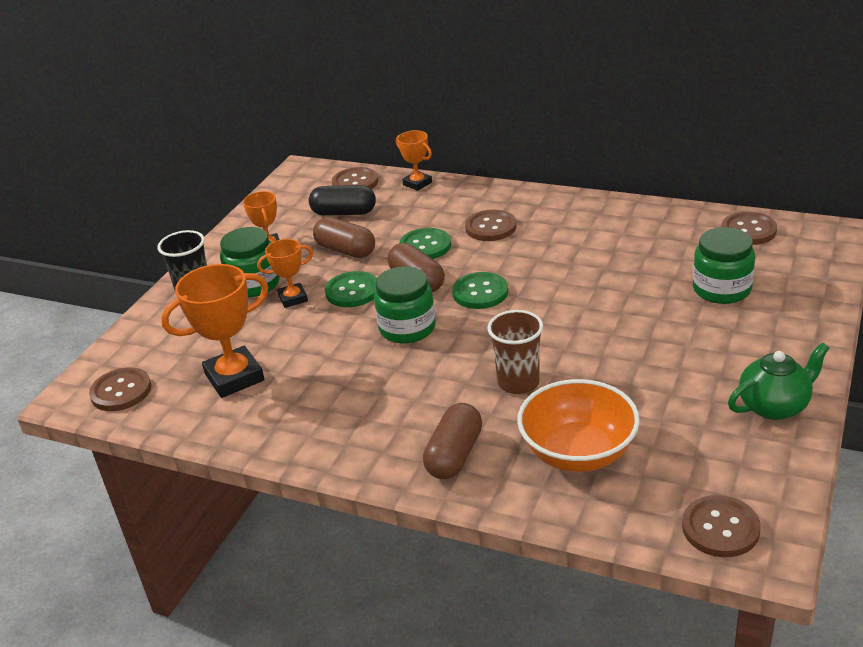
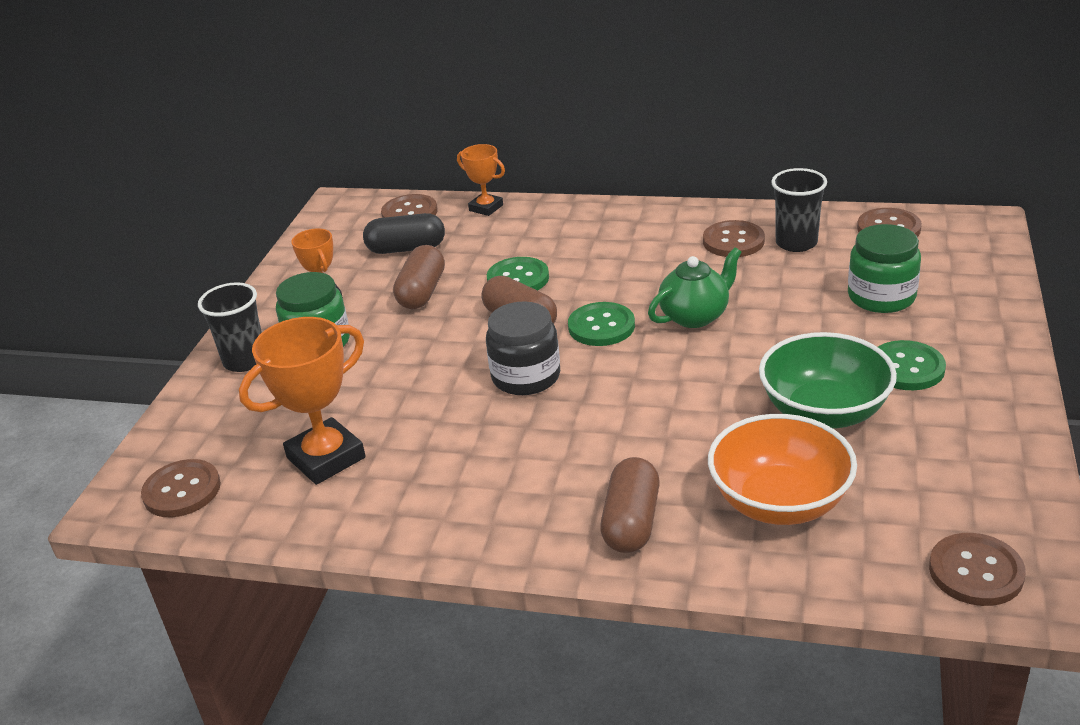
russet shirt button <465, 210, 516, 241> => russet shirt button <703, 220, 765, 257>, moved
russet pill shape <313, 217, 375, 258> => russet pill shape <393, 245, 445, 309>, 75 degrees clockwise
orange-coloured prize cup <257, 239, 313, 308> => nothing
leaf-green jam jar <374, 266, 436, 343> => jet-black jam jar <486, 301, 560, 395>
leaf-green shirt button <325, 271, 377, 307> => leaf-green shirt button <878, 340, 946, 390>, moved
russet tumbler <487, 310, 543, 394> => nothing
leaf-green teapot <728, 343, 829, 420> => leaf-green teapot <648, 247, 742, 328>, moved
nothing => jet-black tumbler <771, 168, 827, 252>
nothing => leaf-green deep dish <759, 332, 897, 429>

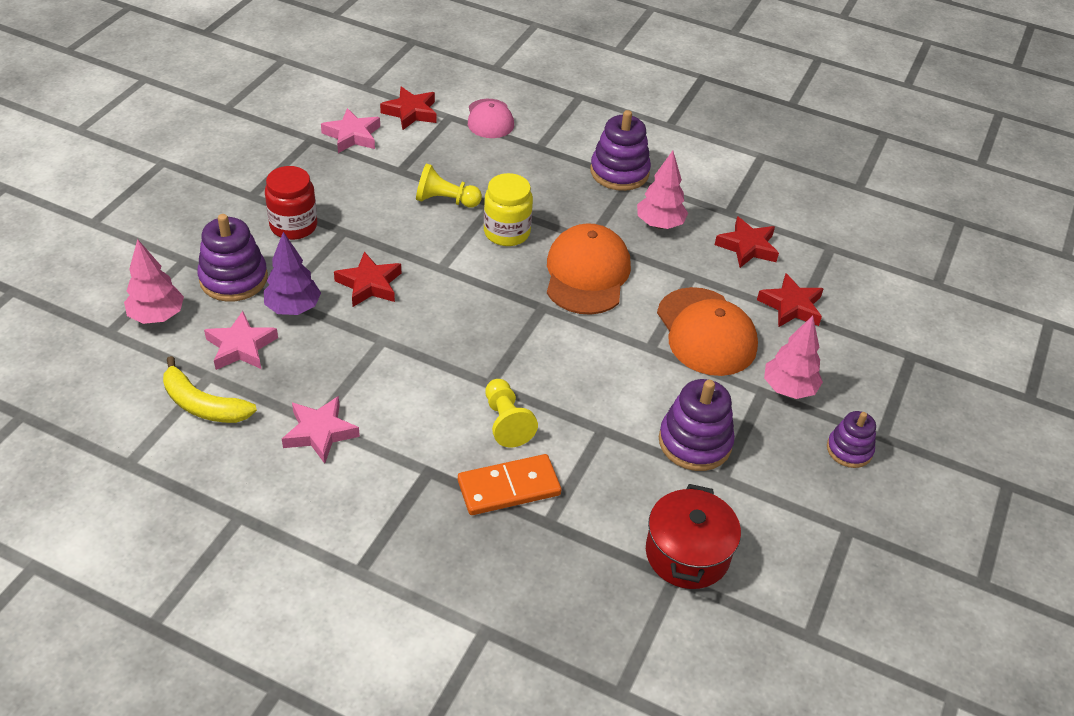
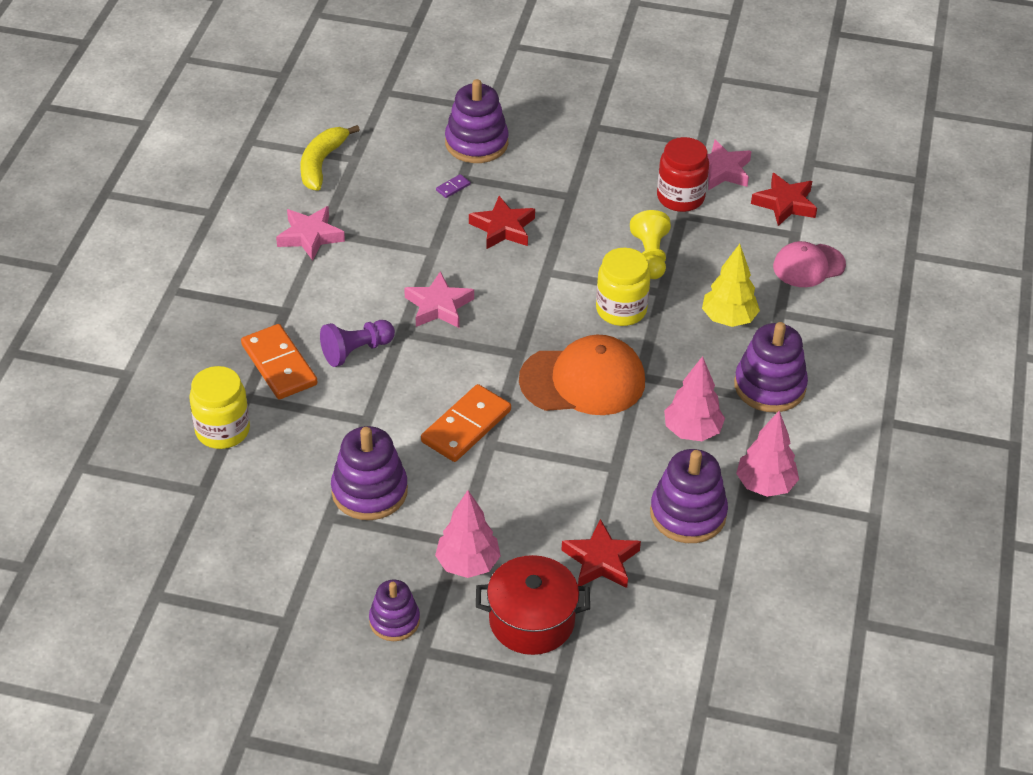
crimson jam jar <265, 166, 317, 240> => crimson jam jar <657, 137, 709, 212>, moved
crimson star shape <715, 216, 779, 268> => purple ring stacker <650, 449, 728, 543>
purple toy tree <264, 232, 321, 315> => purple domino <436, 174, 470, 198>
rose-pink toy tree <124, 239, 184, 324> => rose-pink toy tree <736, 411, 799, 497>, moved
orange-coloured peaked cap <657, 287, 758, 376> => nothing
rose-pink star shape <204, 311, 278, 370> => rose-pink star shape <404, 271, 474, 328>, moved
yellow pawn <485, 379, 538, 448> => purple pawn <320, 320, 395, 367>
crimson pot <646, 484, 741, 589> => crimson pot <476, 555, 590, 655>, moved
nothing => yellow toy tree <702, 244, 760, 327>
nothing => yellow jam jar <189, 366, 250, 449>
nothing => orange-coloured domino <421, 384, 511, 462>

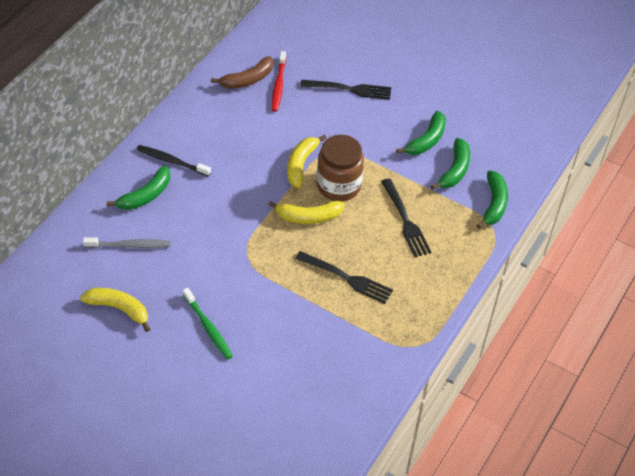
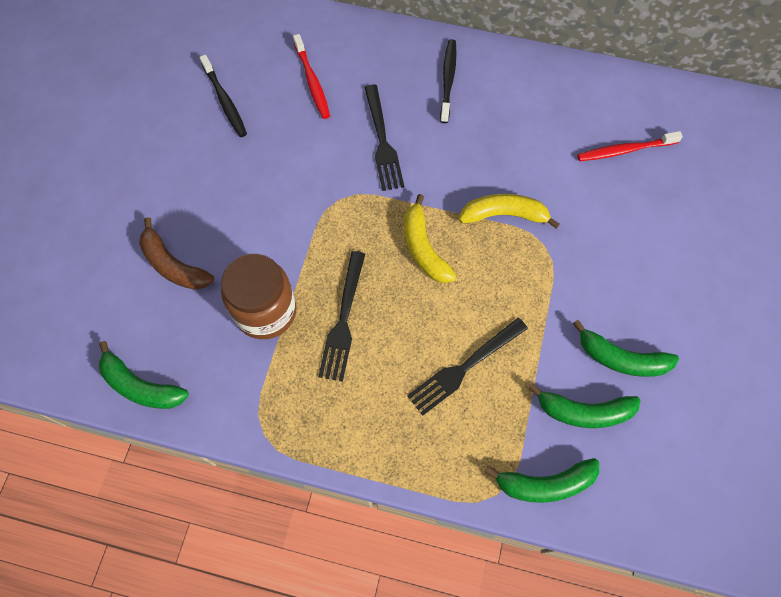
russet banana <211, 56, 274, 89> => russet banana <139, 217, 214, 290>, moved
jet-black dinner fork <300, 80, 391, 100> => jet-black dinner fork <364, 85, 404, 191>, moved
russet jam jar <317, 135, 364, 201> => russet jam jar <221, 254, 297, 339>, moved
leaf-green banana <107, 166, 170, 210> => leaf-green banana <99, 341, 189, 409>, moved
gray dental brush <83, 237, 171, 248> => crimson dental brush <293, 34, 330, 119>
yellow banana <80, 288, 150, 332> => jet-black dental brush <200, 55, 247, 137>
leaf-green dental brush <183, 288, 233, 360> => nothing

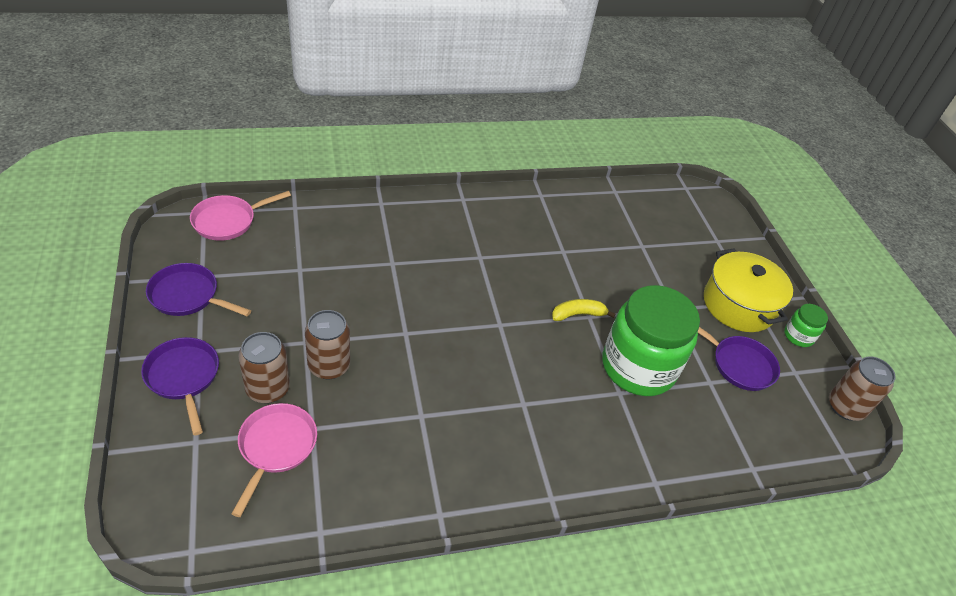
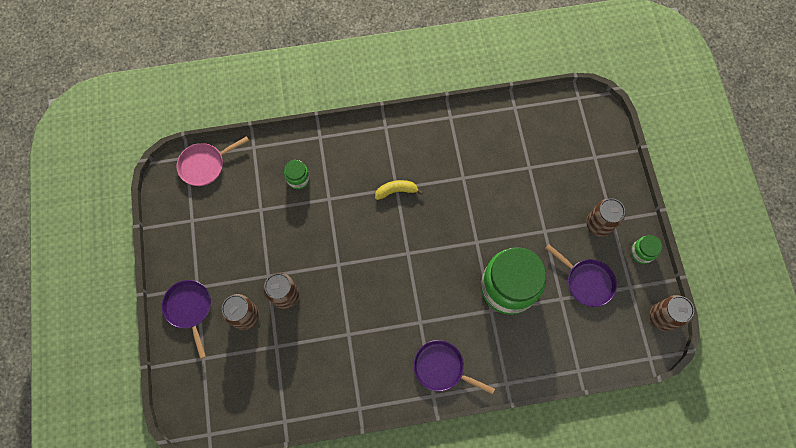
yellow pot <704, 248, 793, 332> => russet can <586, 198, 625, 237>
purple skillet <146, 263, 251, 316> => purple skillet <414, 340, 495, 395>, moved
yellow banana <552, 299, 615, 321> => yellow banana <375, 180, 423, 200>, moved
rose-pink skillet <231, 403, 317, 517> => nothing
nothing => leaf-green jam jar <284, 160, 310, 189>

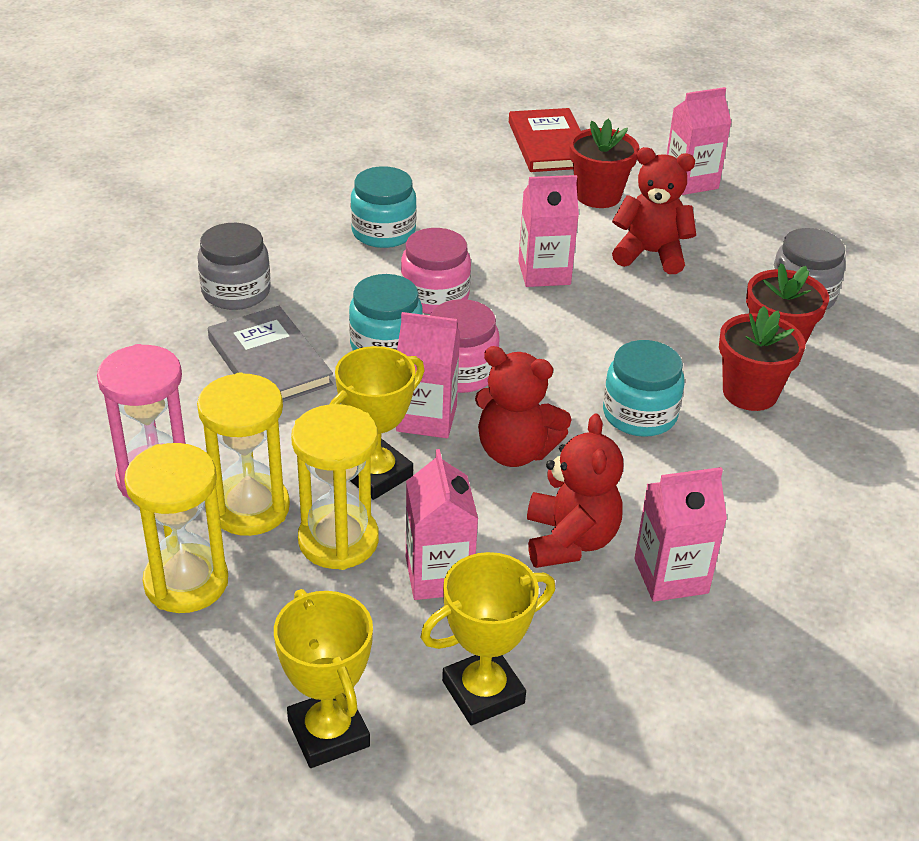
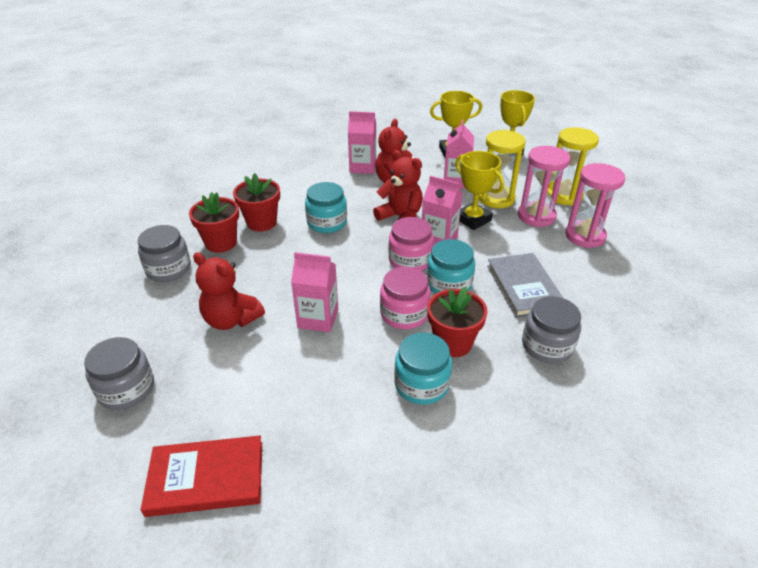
rose-pink juice carton <667, 87, 731, 195> => gray jam jar <84, 337, 154, 410>
crimson hardcover <509, 108, 581, 172> => crimson hardcover <141, 436, 262, 517>, 75 degrees clockwise
crimson potted plant <569, 119, 639, 208> => crimson potted plant <427, 287, 488, 357>, moved
yellow prize cup <330, 346, 424, 500> => yellow prize cup <456, 151, 504, 230>, 75 degrees clockwise
yellow sandglass <197, 373, 290, 536> => rose-pink sandglass <518, 146, 570, 227>

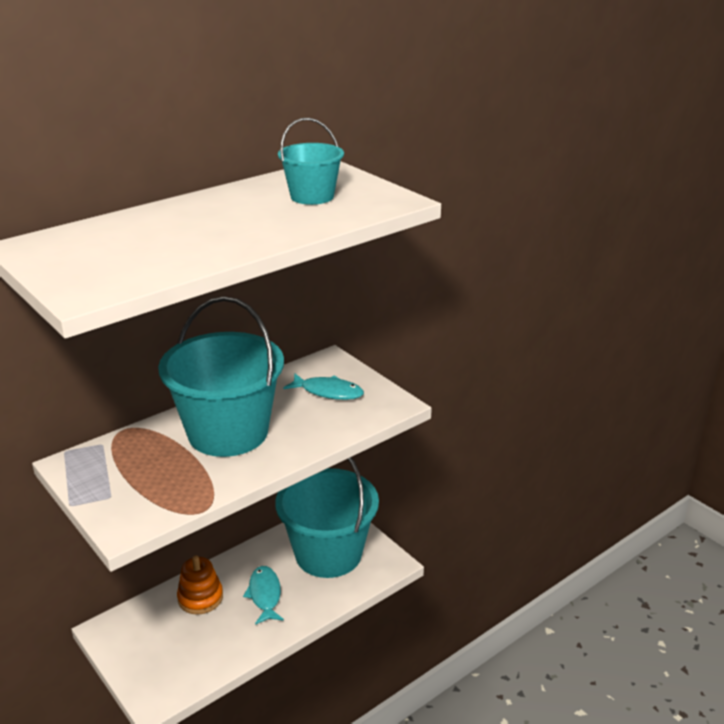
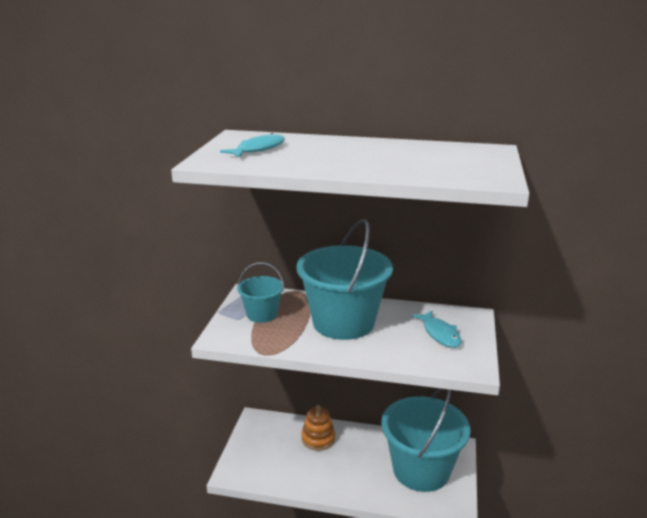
teal bucket <278, 118, 344, 205> => teal bucket <237, 262, 284, 323>, moved
teal toy fish <243, 566, 284, 625> => teal toy fish <220, 133, 285, 158>, moved

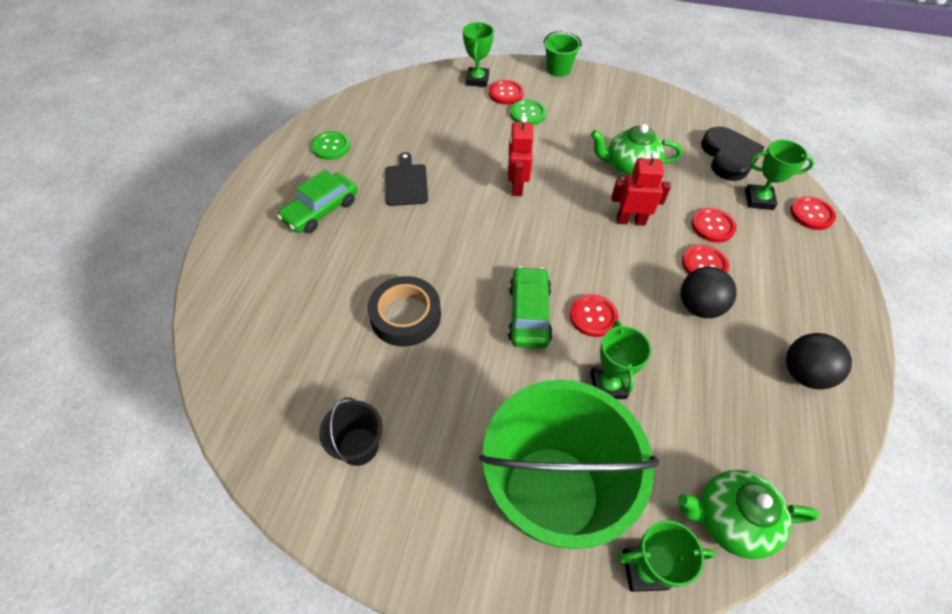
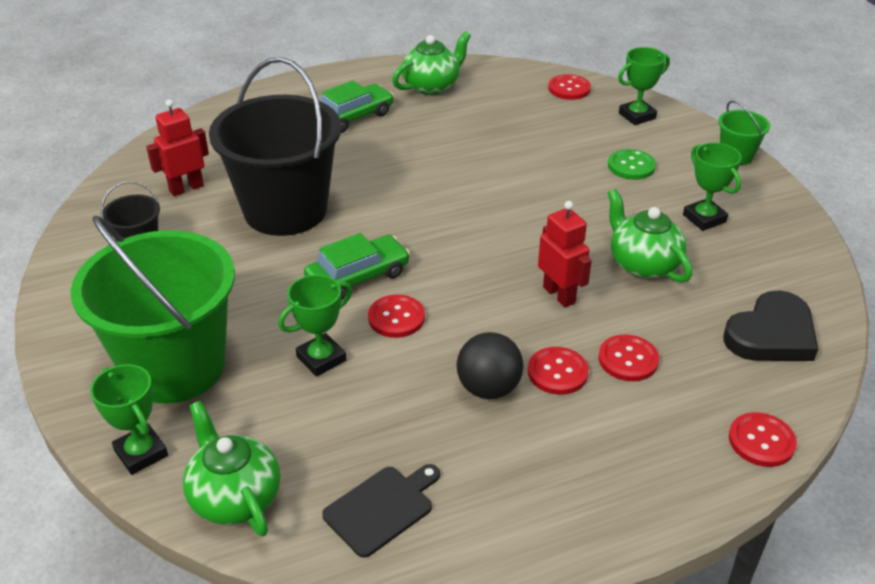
crimson shirt button <489, 80, 524, 105> => crimson shirt button <548, 74, 591, 100>, moved
crimson toy robot <508, 116, 533, 196> => crimson toy robot <146, 99, 209, 196>, moved
leaf-green shirt button <311, 131, 351, 160> => leaf-green teapot <392, 31, 471, 95>
leaf-green prize cup <745, 140, 814, 210> => leaf-green prize cup <683, 143, 742, 231>, moved
jet-black cutting board <386, 152, 428, 206> => jet-black cutting board <322, 464, 440, 558>, moved
leaf-green toy car <277, 170, 358, 233> => leaf-green toy car <321, 80, 394, 133>, 135 degrees clockwise
jet-black sticky tape <367, 276, 441, 347> => jet-black bucket <209, 57, 341, 236>
jet-black sphere <786, 333, 852, 389> => nothing

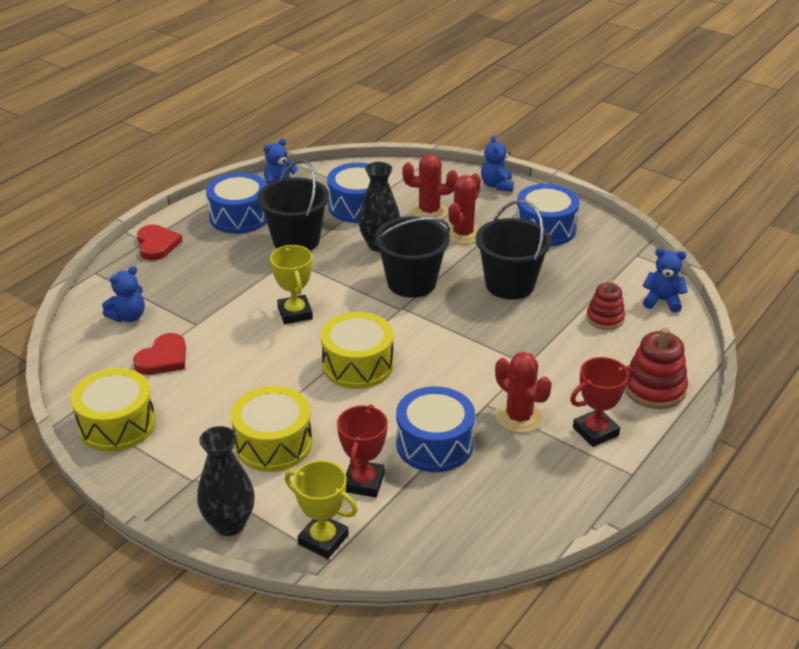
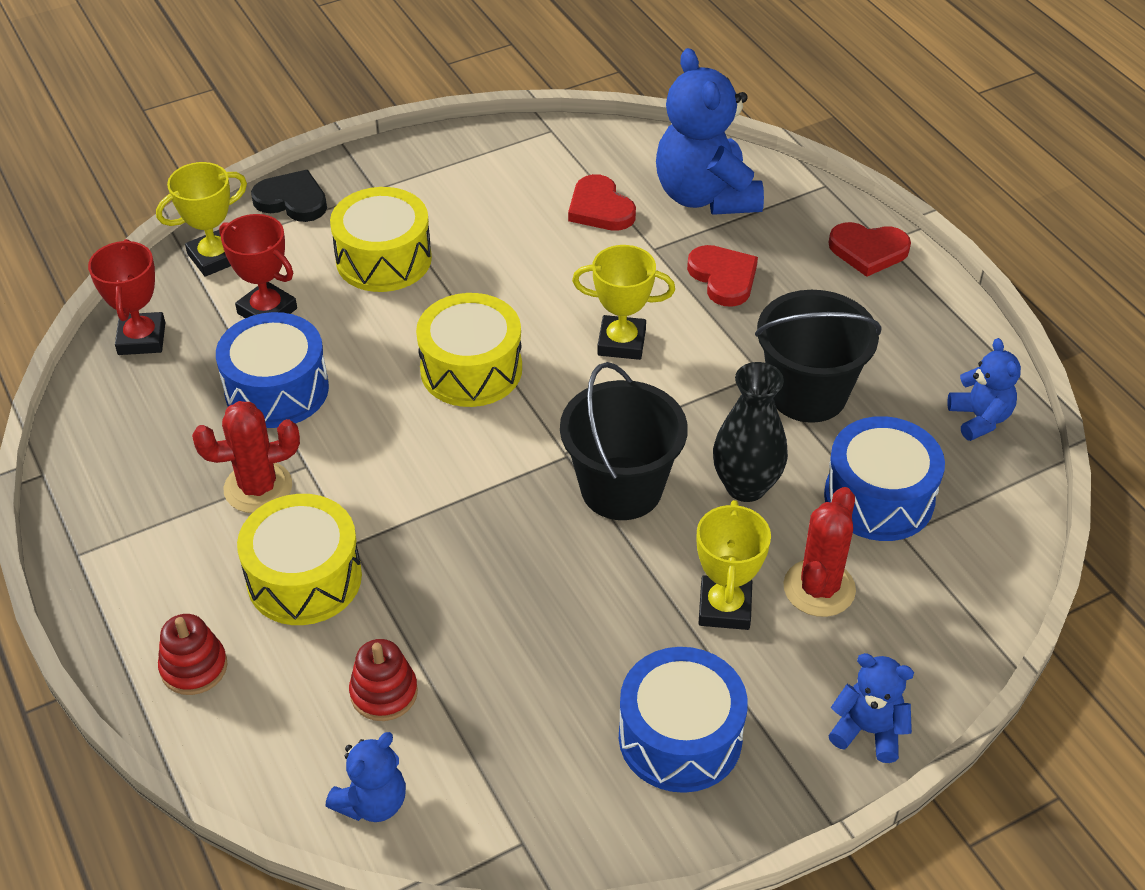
royal blue drum <206, 172, 267, 234> => nothing
crimson saguaro cactus <446, 173, 481, 244> => yellow prize cup <696, 500, 771, 630>
jet-black bucket <476, 200, 551, 299> => nothing
royal blue teddy <102, 266, 145, 322> => royal blue teddy <656, 48, 764, 215>, x1.94
crimson ring stacker <625, 328, 688, 409> => crimson ring stacker <158, 614, 227, 695>, x0.66
crimson prize cup <570, 357, 634, 447> => crimson prize cup <88, 239, 165, 355>, moved
yellow drum <71, 368, 156, 452> => yellow drum <237, 494, 362, 625>, moved
jet-black vase <197, 426, 255, 536> => jet-black heart <251, 170, 327, 222>
nothing => crimson heart <687, 245, 758, 307>

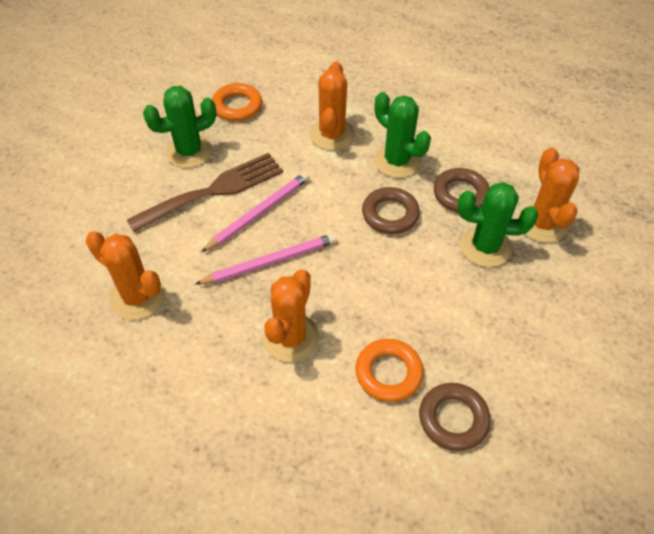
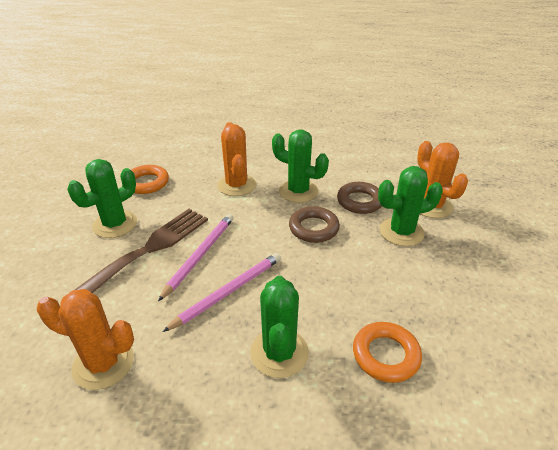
orange-coloured saguaro cactus <263, 269, 319, 362> => leaf-green saguaro cactus <250, 276, 309, 378>
russet torus <419, 383, 491, 451> => nothing

